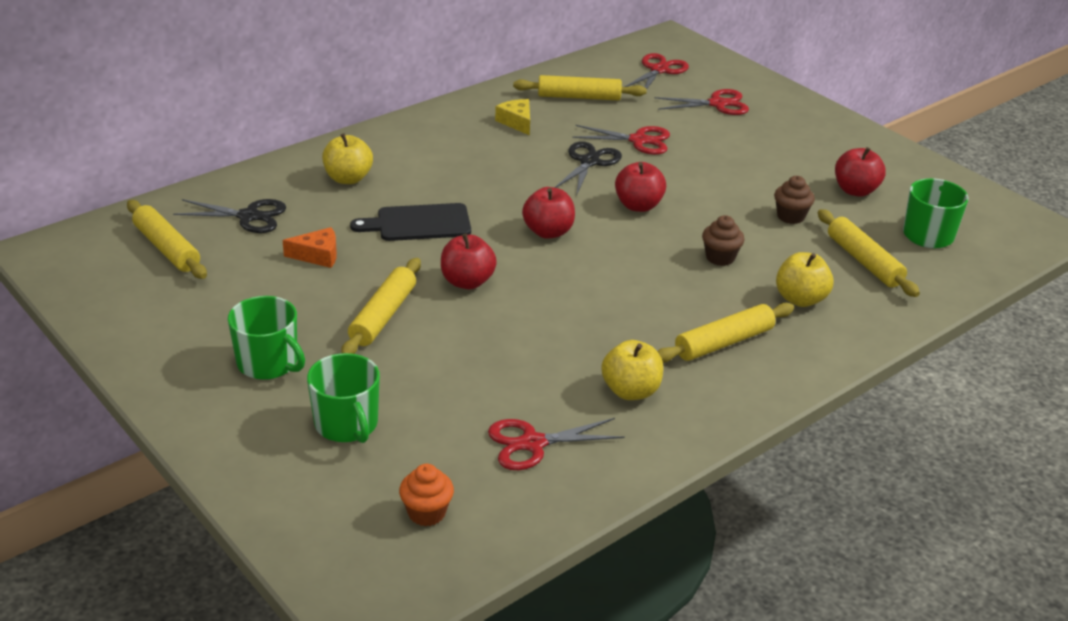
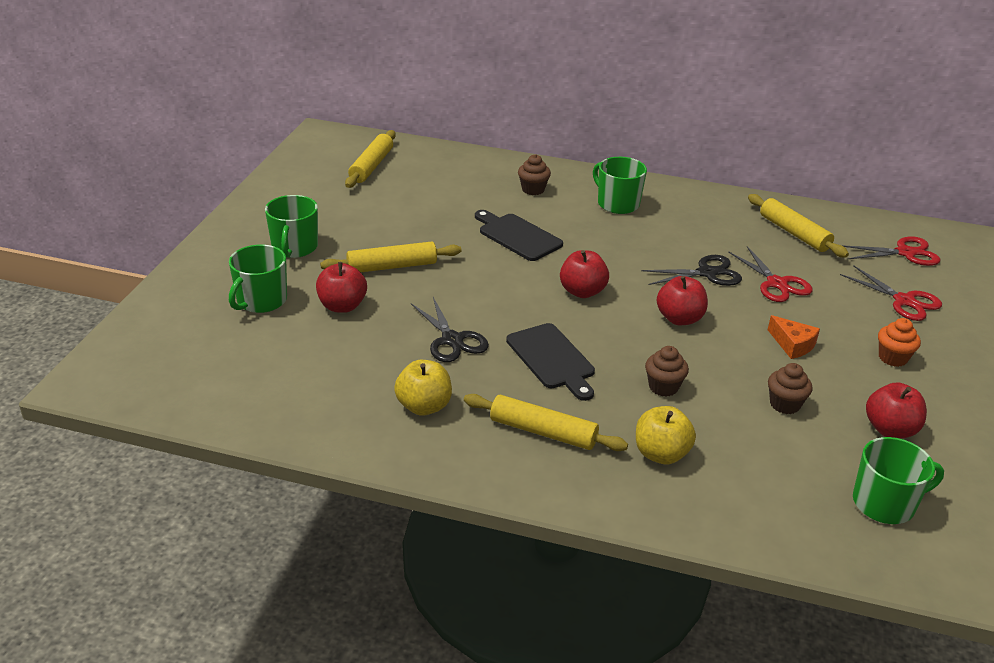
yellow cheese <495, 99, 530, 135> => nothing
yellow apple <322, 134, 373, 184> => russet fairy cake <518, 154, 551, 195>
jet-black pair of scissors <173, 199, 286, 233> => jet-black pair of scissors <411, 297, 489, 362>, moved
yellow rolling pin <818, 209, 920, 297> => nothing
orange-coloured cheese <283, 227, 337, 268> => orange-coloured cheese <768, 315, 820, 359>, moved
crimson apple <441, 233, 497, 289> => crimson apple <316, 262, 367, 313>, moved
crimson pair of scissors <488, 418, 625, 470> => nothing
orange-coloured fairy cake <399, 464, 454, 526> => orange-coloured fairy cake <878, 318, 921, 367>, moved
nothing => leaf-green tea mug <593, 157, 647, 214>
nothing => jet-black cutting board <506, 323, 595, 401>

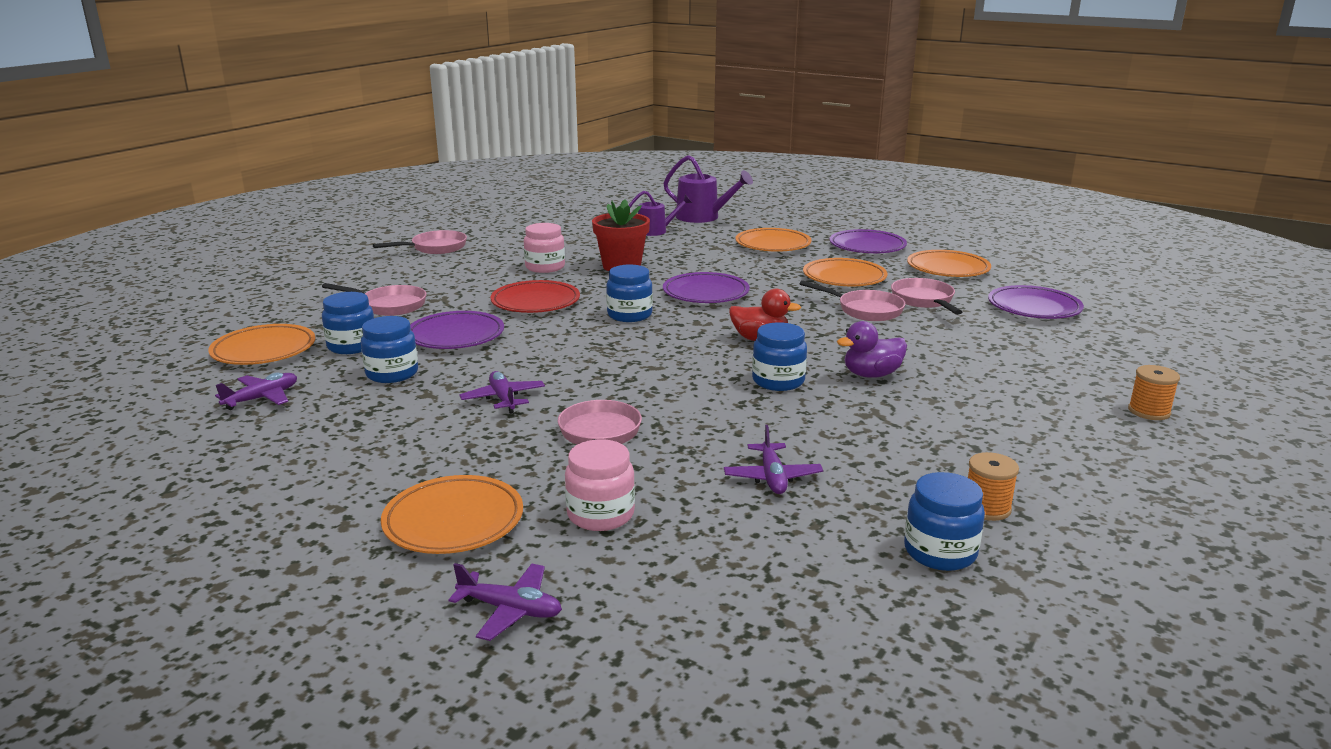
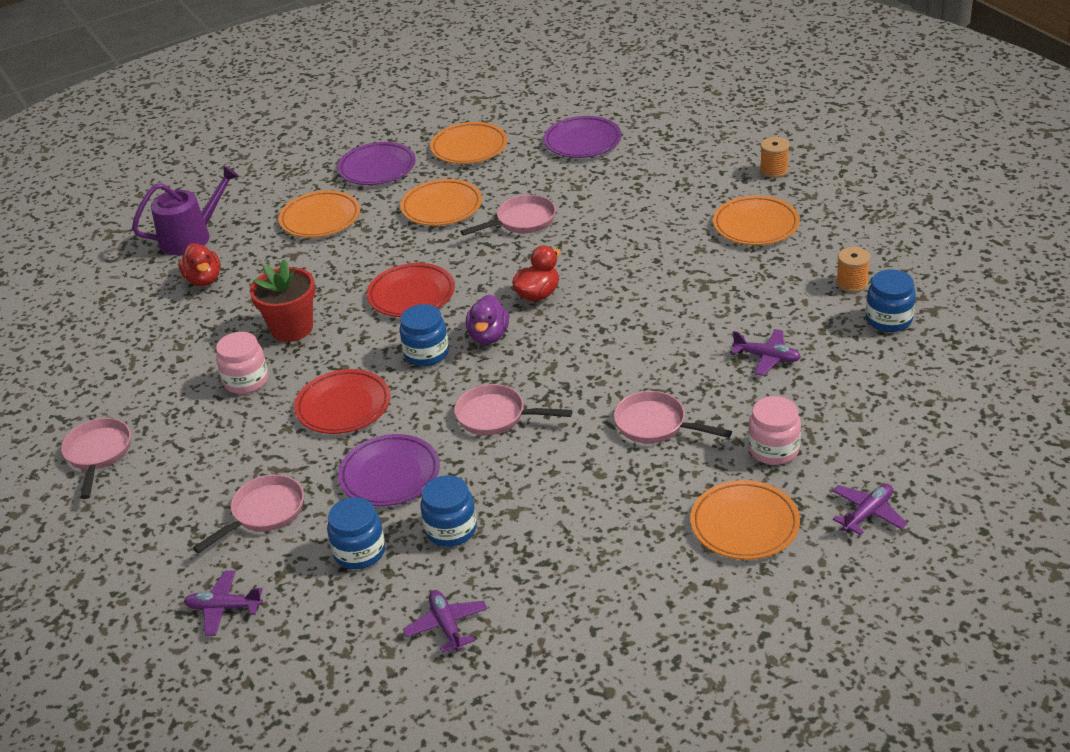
purple sprinkling can <628, 191, 692, 236> => crimson rubber duck <179, 243, 220, 286>
purple plate <663, 272, 750, 303> => crimson plate <367, 263, 455, 317>
rose-pink skillet <891, 278, 962, 315> => rose-pink skillet <454, 384, 573, 435>, moved
purple rubber duck <837, 321, 907, 378> => purple rubber duck <466, 294, 509, 345>, moved
royal blue jam jar <752, 322, 807, 391> => nothing
orange-coloured plate <208, 324, 315, 365> => orange-coloured plate <713, 195, 800, 245>, moved
purple aeroplane <460, 371, 545, 414> => purple aeroplane <184, 570, 263, 636>, moved

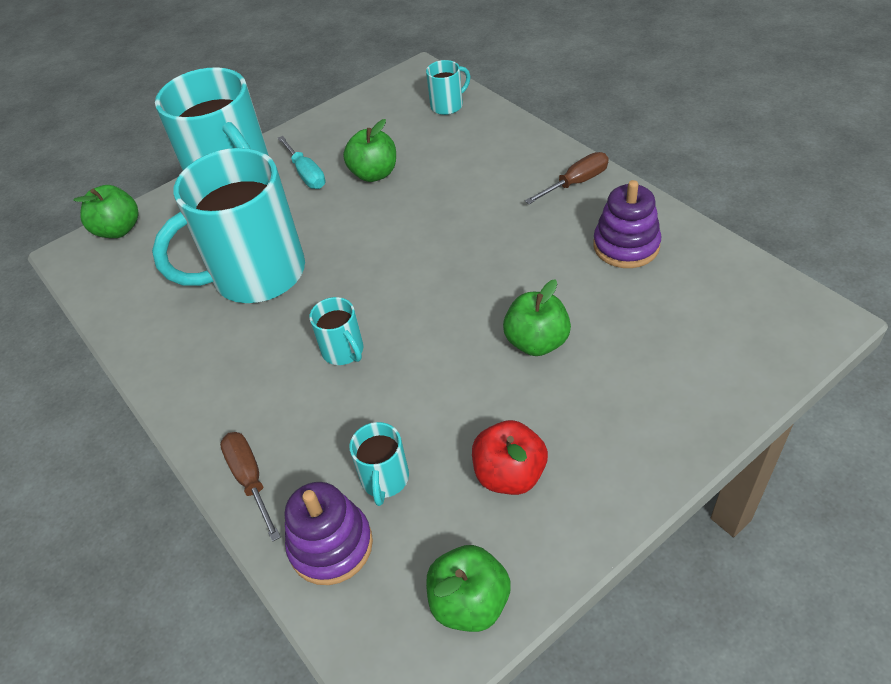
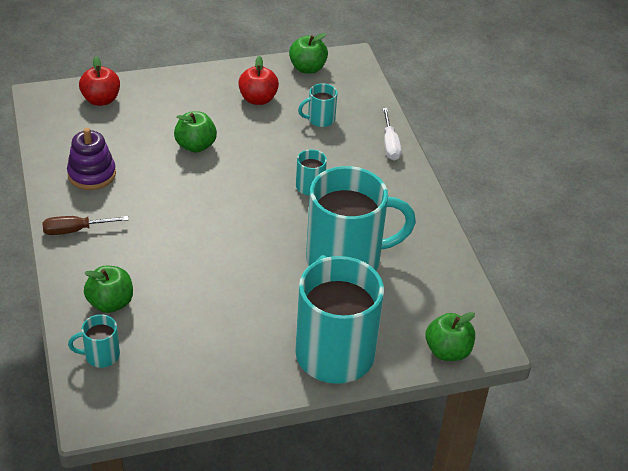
leaf-green apple <343, 119, 396, 182> => leaf-green apple <84, 266, 133, 313>, moved
teal screwdriver <278, 136, 326, 189> => nothing
teal tea mug <349, 422, 409, 506> => teal tea mug <298, 83, 337, 127>, 135 degrees counterclockwise
russet screwdriver <220, 432, 281, 542> => pure white screwdriver <382, 108, 402, 161>
purple ring stacker <285, 482, 373, 585> => nothing
nothing => crimson apple <79, 56, 120, 106>

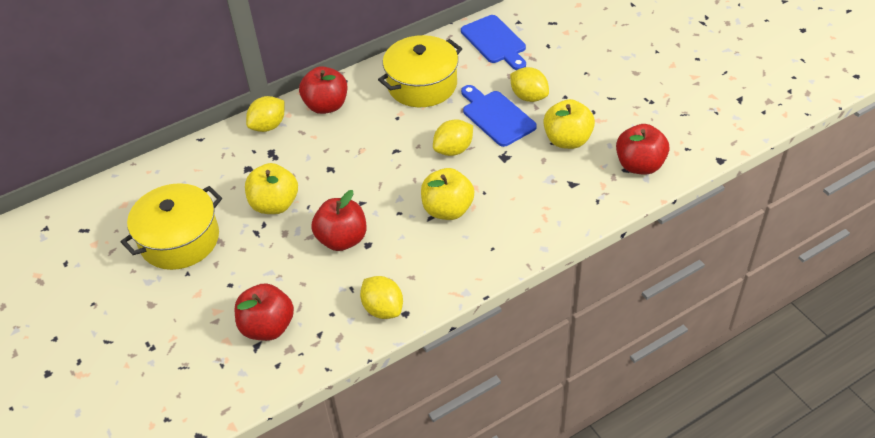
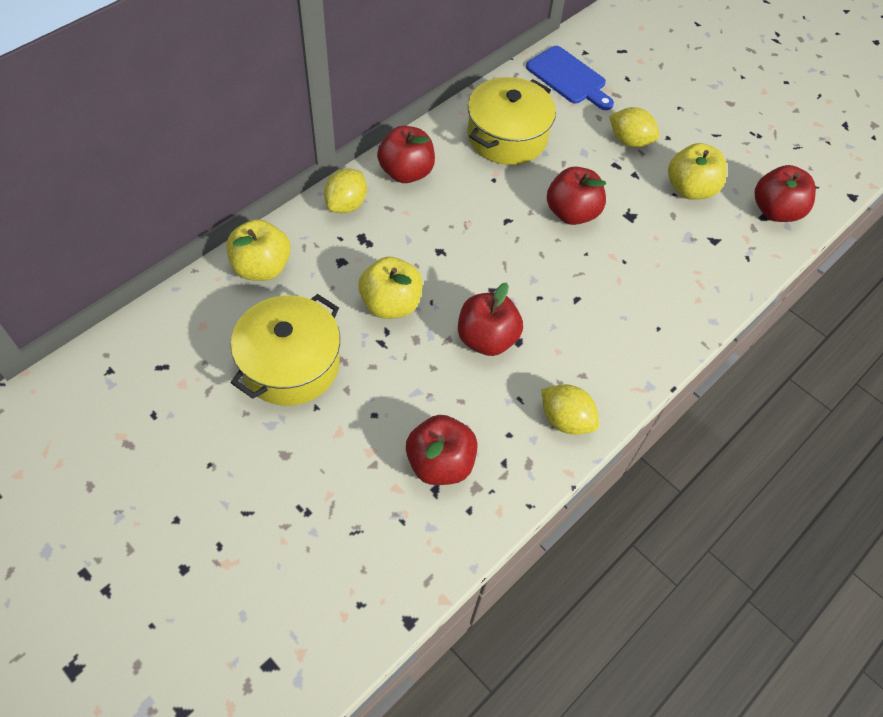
royal blue cutting board <461, 85, 537, 147> => nothing
yellow toy lemon <433, 119, 473, 156> => crimson apple <547, 166, 606, 225>
yellow apple <421, 168, 474, 220> => yellow apple <226, 219, 291, 281>, moved

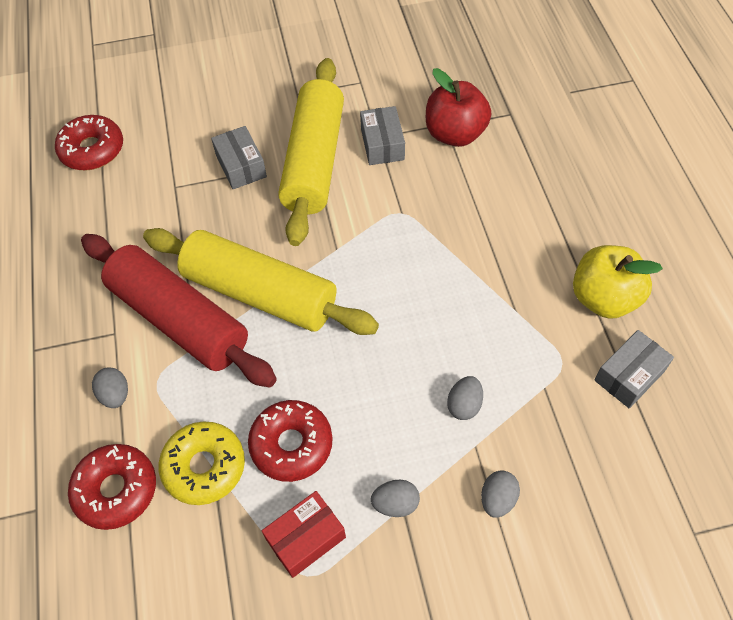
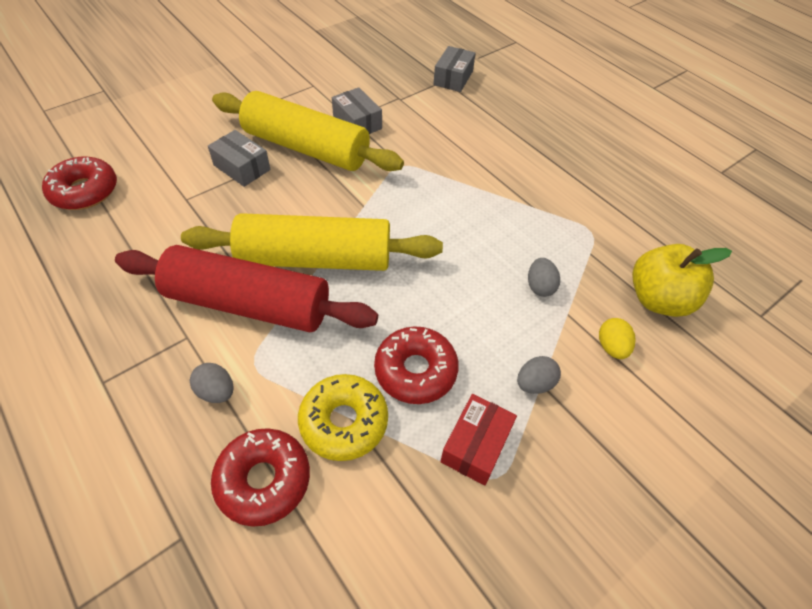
yellow rolling pin <278, 58, 344, 246> => yellow rolling pin <212, 91, 404, 171>, 45 degrees counterclockwise
crimson apple <426, 68, 491, 147> => nothing
yellow apple <573, 245, 663, 319> => yellow apple <632, 244, 732, 317>, moved
gray box <595, 330, 674, 408> => gray box <433, 46, 476, 92>, moved
gray egg <481, 470, 520, 518> => yellow egg <599, 318, 636, 359>

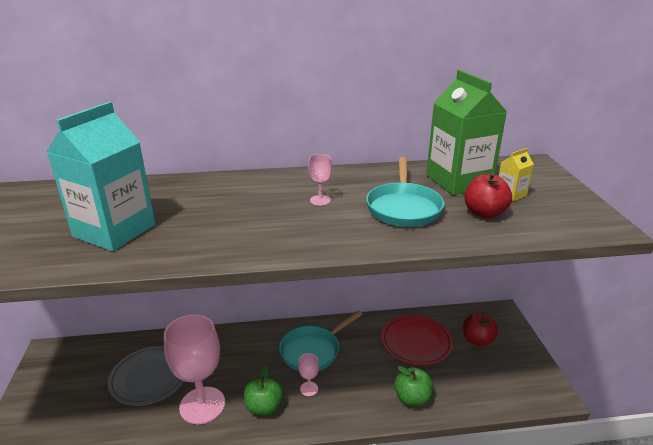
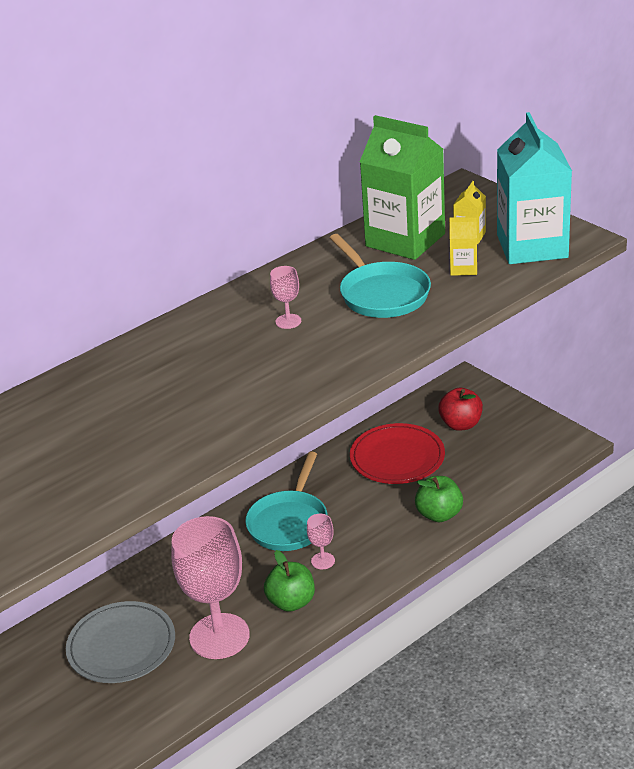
teal juice carton <46, 102, 155, 251> => teal juice carton <497, 112, 572, 264>, moved
crimson apple <464, 172, 512, 218> => yellow juice carton <449, 217, 477, 276>

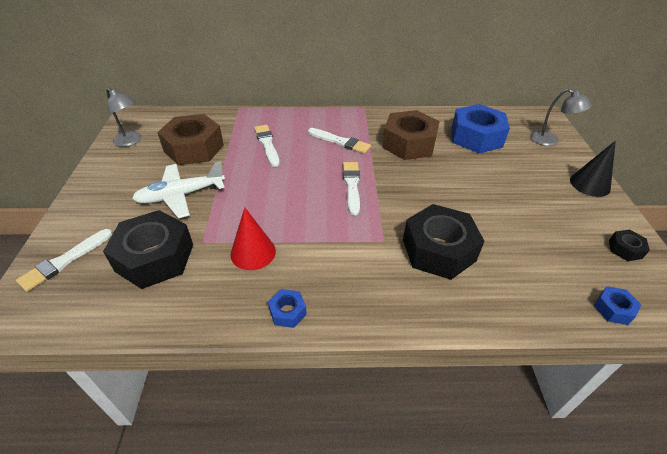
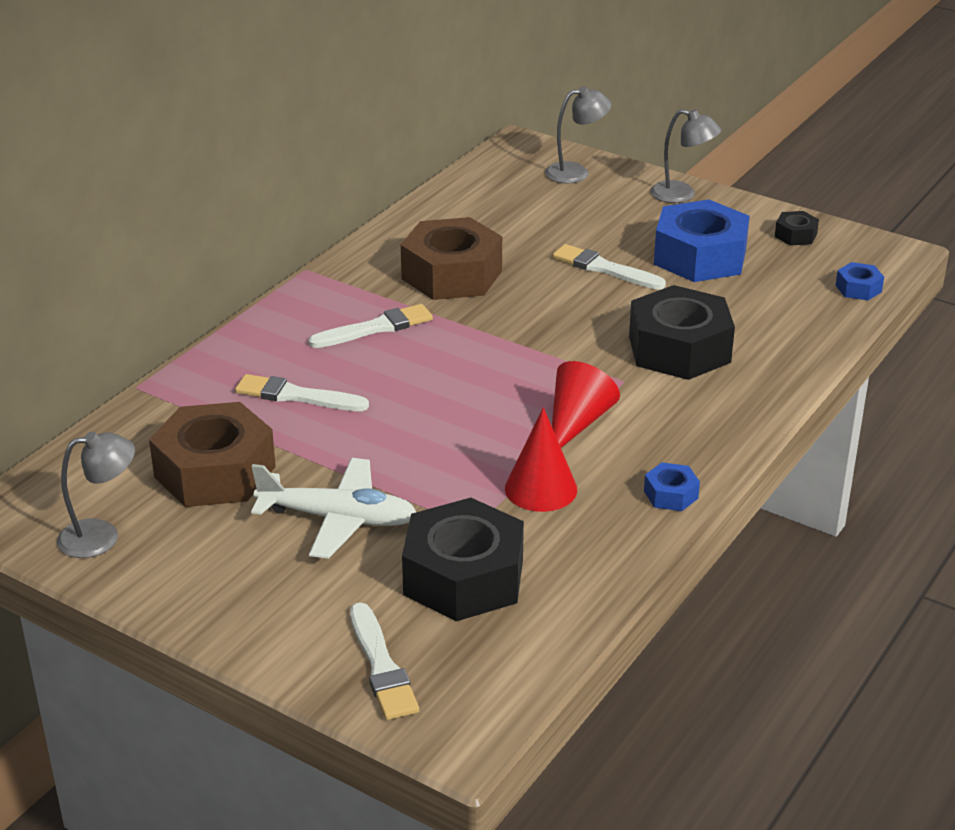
royal blue hex nut <452, 104, 510, 153> => royal blue hex nut <654, 200, 750, 282>, moved
jet-black cone <570, 141, 616, 197> => gray lamp <650, 109, 721, 203>
pure white aeroplane <132, 162, 225, 218> => pure white aeroplane <251, 458, 416, 559>, 90 degrees counterclockwise
pure white paintbrush <343, 162, 360, 215> => pure white paintbrush <552, 244, 666, 290>, moved
nothing => crimson cone <552, 361, 620, 448>

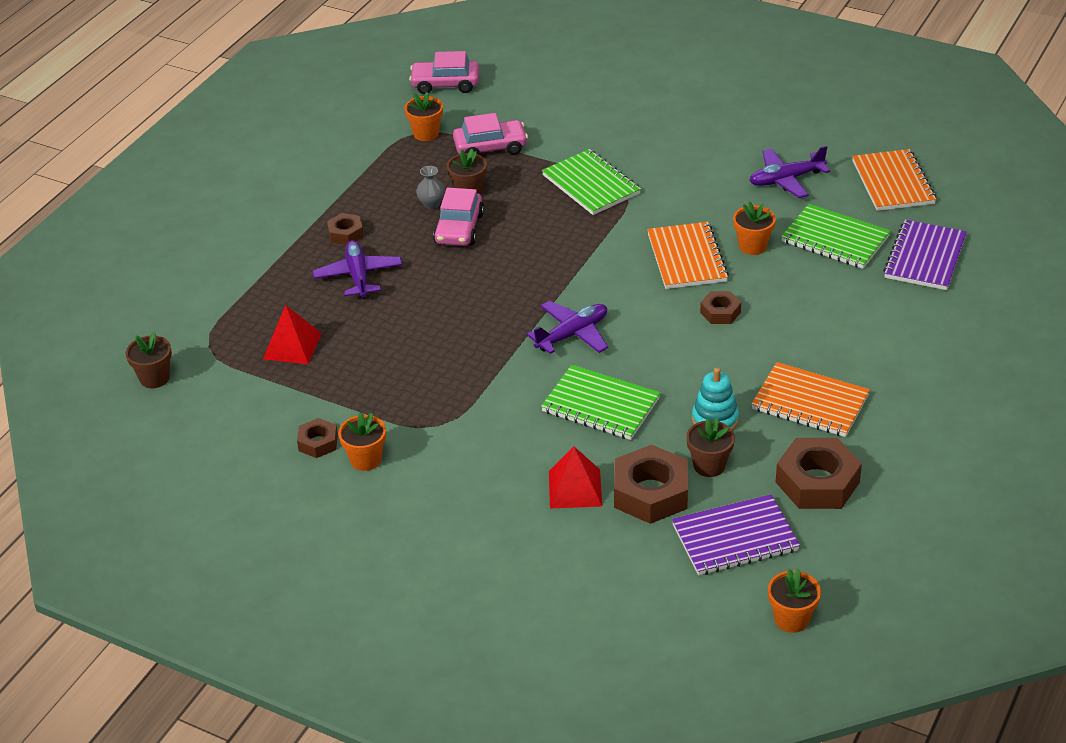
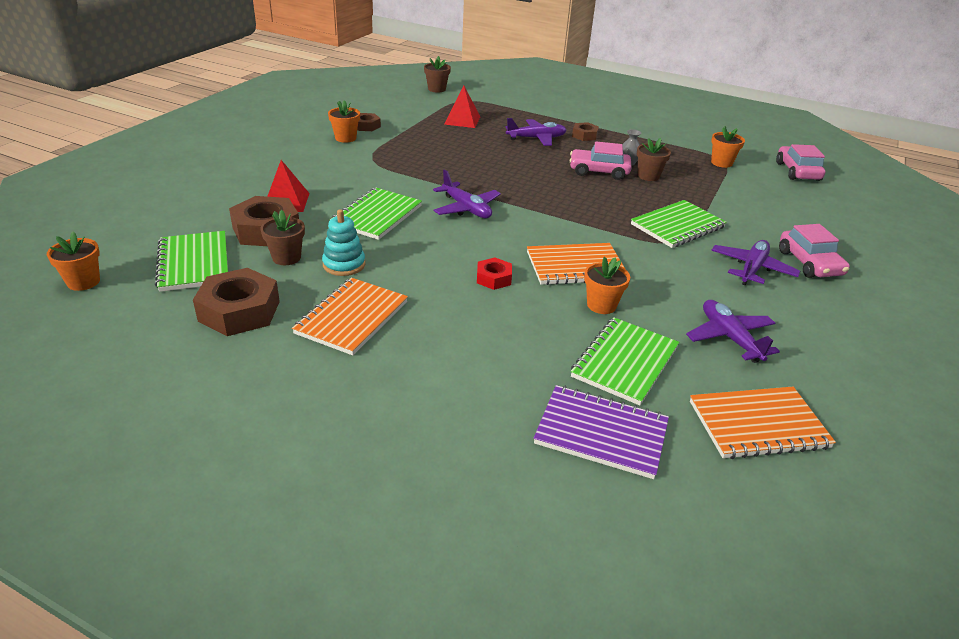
rose-pink toy car <453, 113, 528, 155> => rose-pink toy car <779, 224, 850, 278>, moved
russet hex nut <700, 291, 741, 324> => crimson hex nut <477, 257, 512, 290>
purple notebook <672, 494, 800, 575> => leaf-green notebook <155, 231, 228, 292>
nothing => purple aeroplane <711, 240, 801, 285>

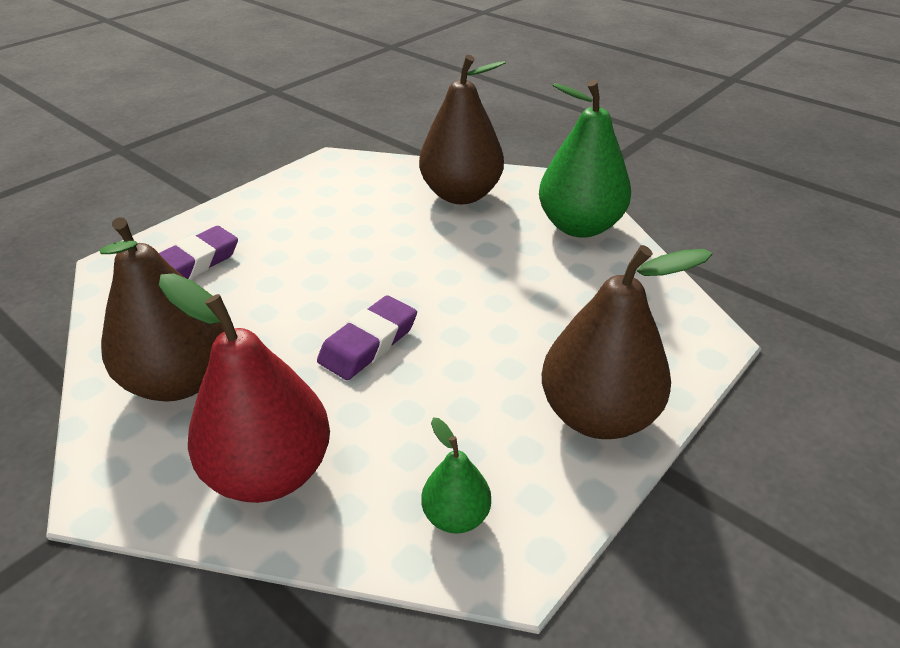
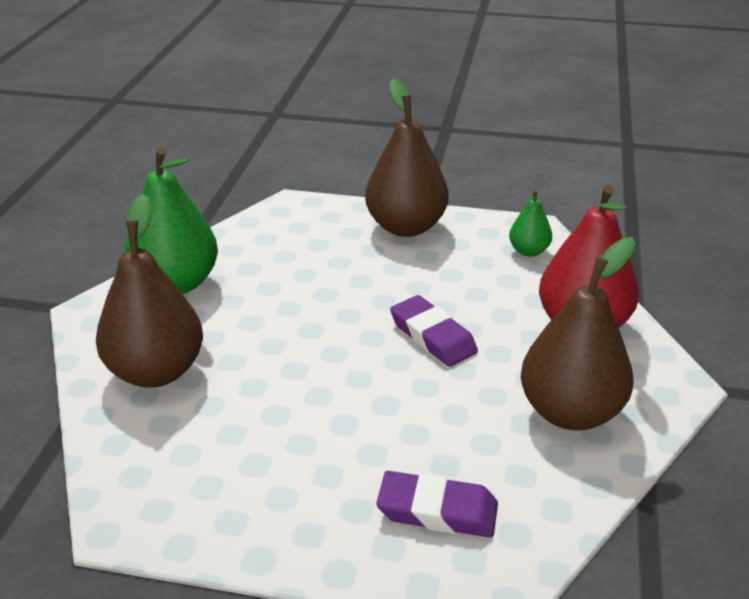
purple pencil eraser <317, 295, 417, 380> => purple pencil eraser <390, 295, 478, 367>, 45 degrees clockwise

